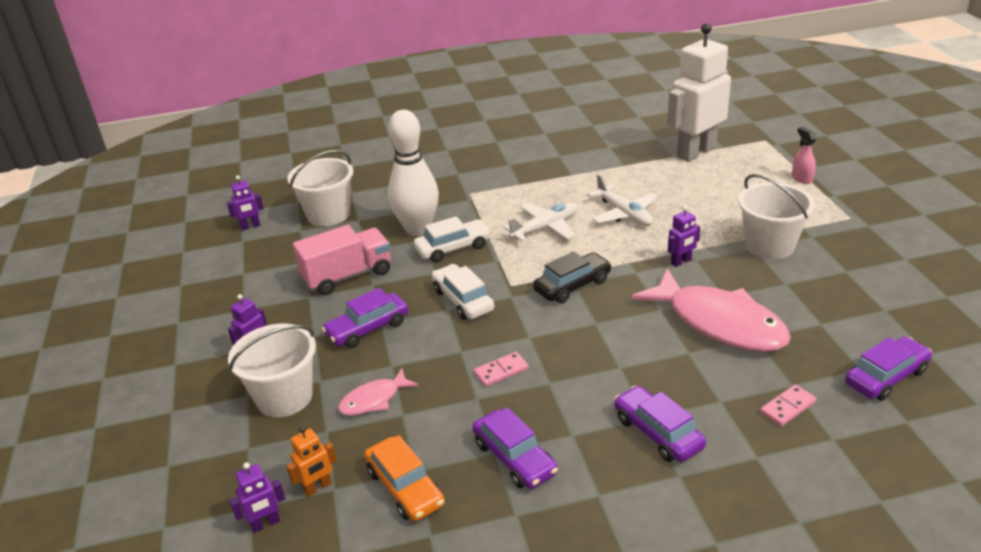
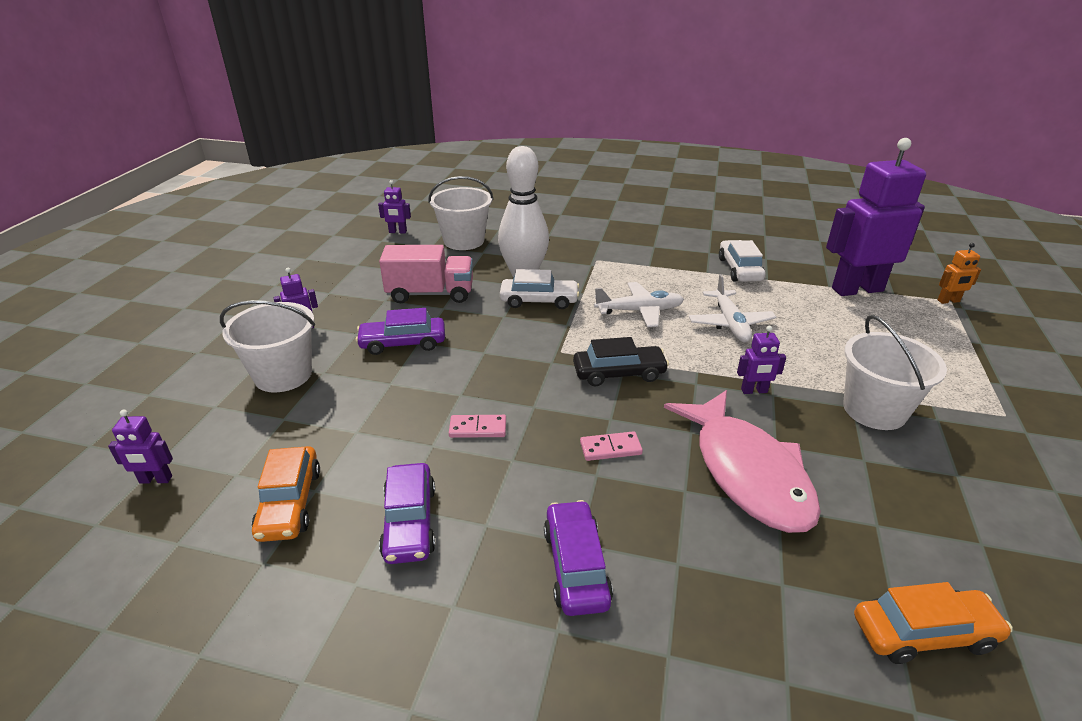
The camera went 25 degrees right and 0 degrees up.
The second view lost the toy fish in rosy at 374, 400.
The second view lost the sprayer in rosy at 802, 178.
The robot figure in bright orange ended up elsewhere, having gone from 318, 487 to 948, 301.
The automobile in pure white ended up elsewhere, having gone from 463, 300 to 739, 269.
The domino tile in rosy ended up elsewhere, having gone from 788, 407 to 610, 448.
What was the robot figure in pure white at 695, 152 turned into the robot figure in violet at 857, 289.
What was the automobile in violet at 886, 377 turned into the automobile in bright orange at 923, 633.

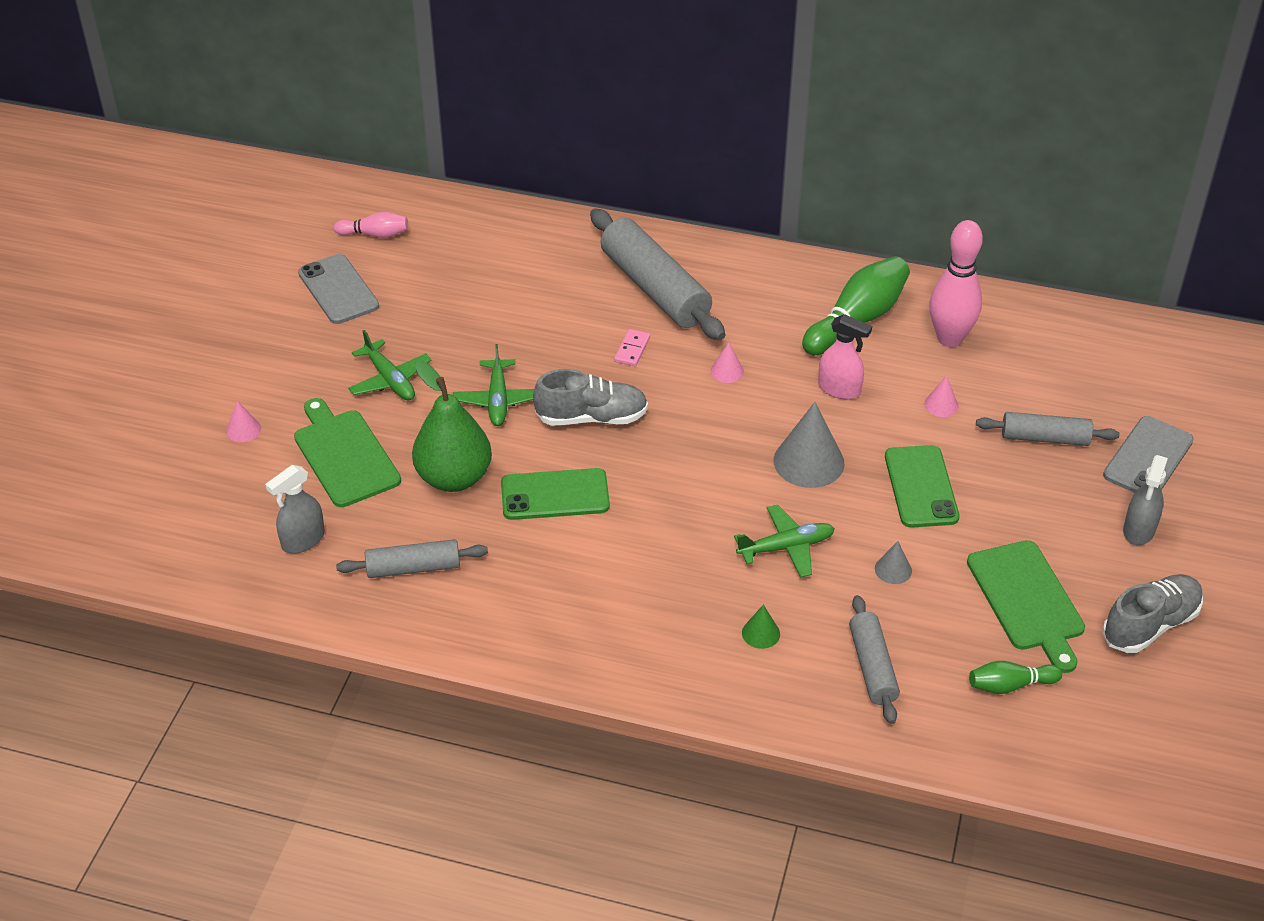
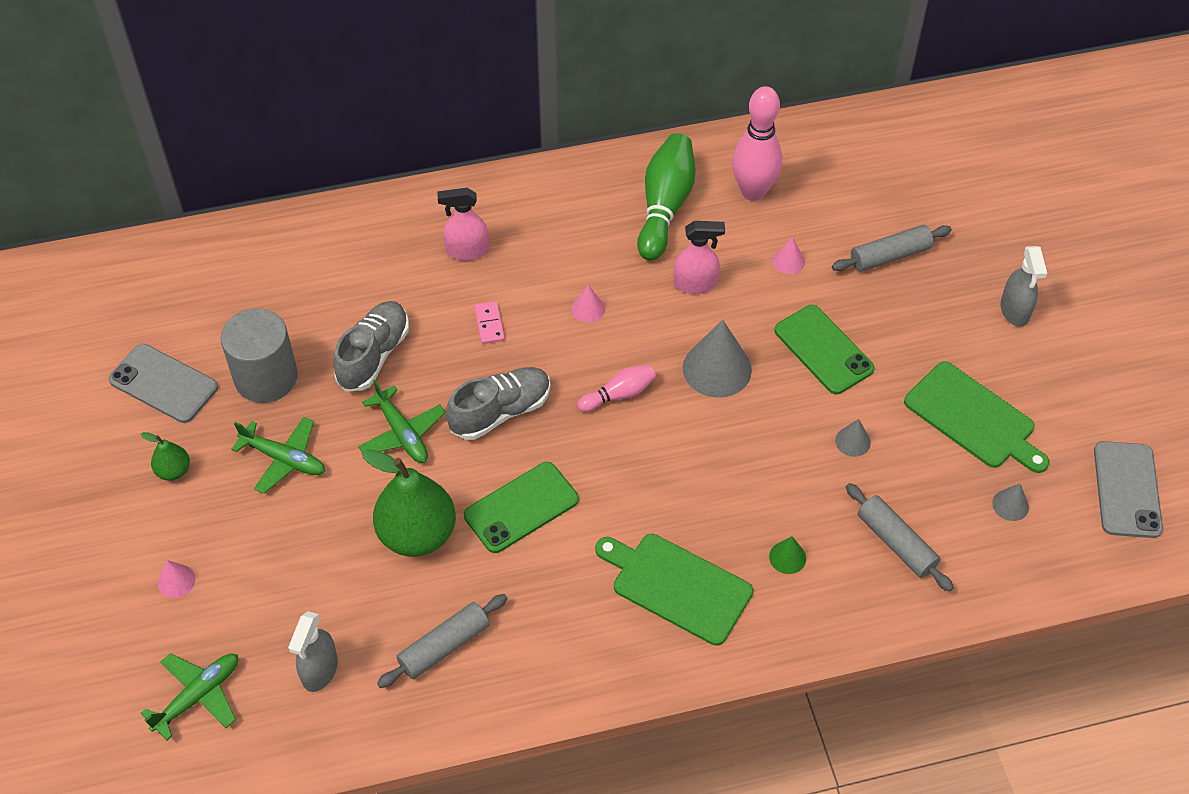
The camera went 30 degrees left and 10 degrees up.
The second view gained the pear in emerald at 173, 471.
The second view gained the cylinder in gray at 266, 377.
The bread board in emerald ended up elsewhere, having gone from 344, 455 to 677, 586.
The bowling pin in rosy ended up elsewhere, having gone from 375, 234 to 619, 394.
The toy plane in emerald ended up elsewhere, having gone from 786, 547 to 198, 696.
The shoe in gray ended up elsewhere, having gone from 1150, 625 to 373, 355.
The smartphone in gray ended up elsewhere, having gone from 1148, 458 to 1127, 490.
Where the dough roller in gray stood at 654, 288, the sprayer in rosy came to stand at 467, 251.
Where the bowling pin in emerald stood at 1010, 685, the cone shape in gray came to stand at 1010, 505.

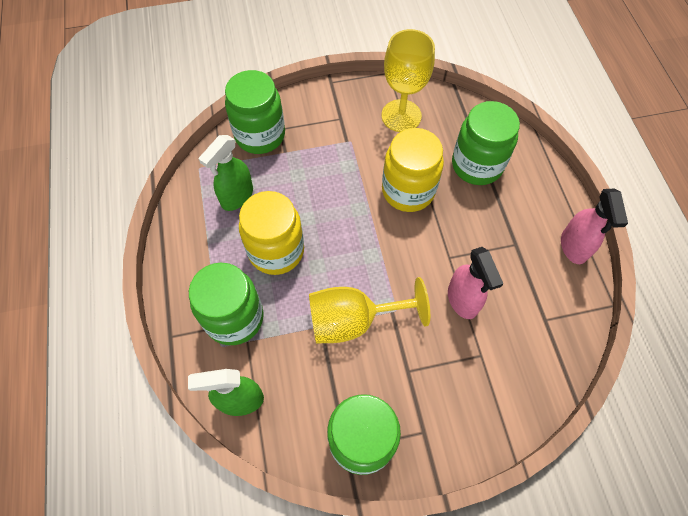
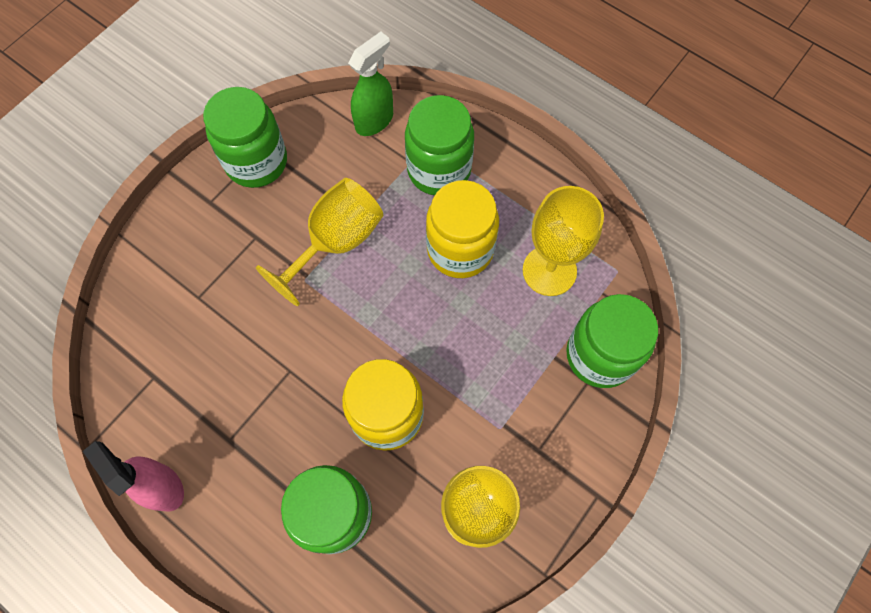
The camera went 140 degrees right and 5 degrees up.
The second view lost the sprayer in rosy at 462, 300.
Where the sprayer in emerald stood at 237, 197, the goblet in bright yellow came to stand at 549, 270.

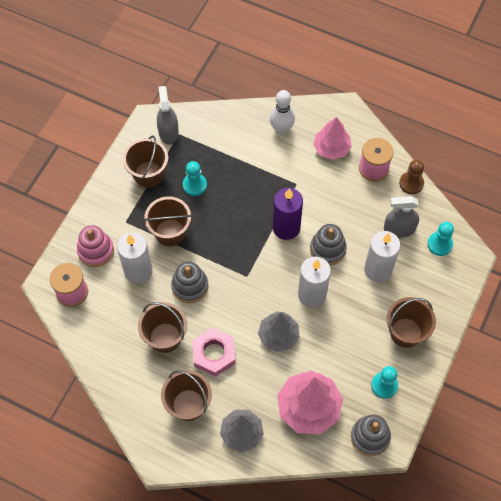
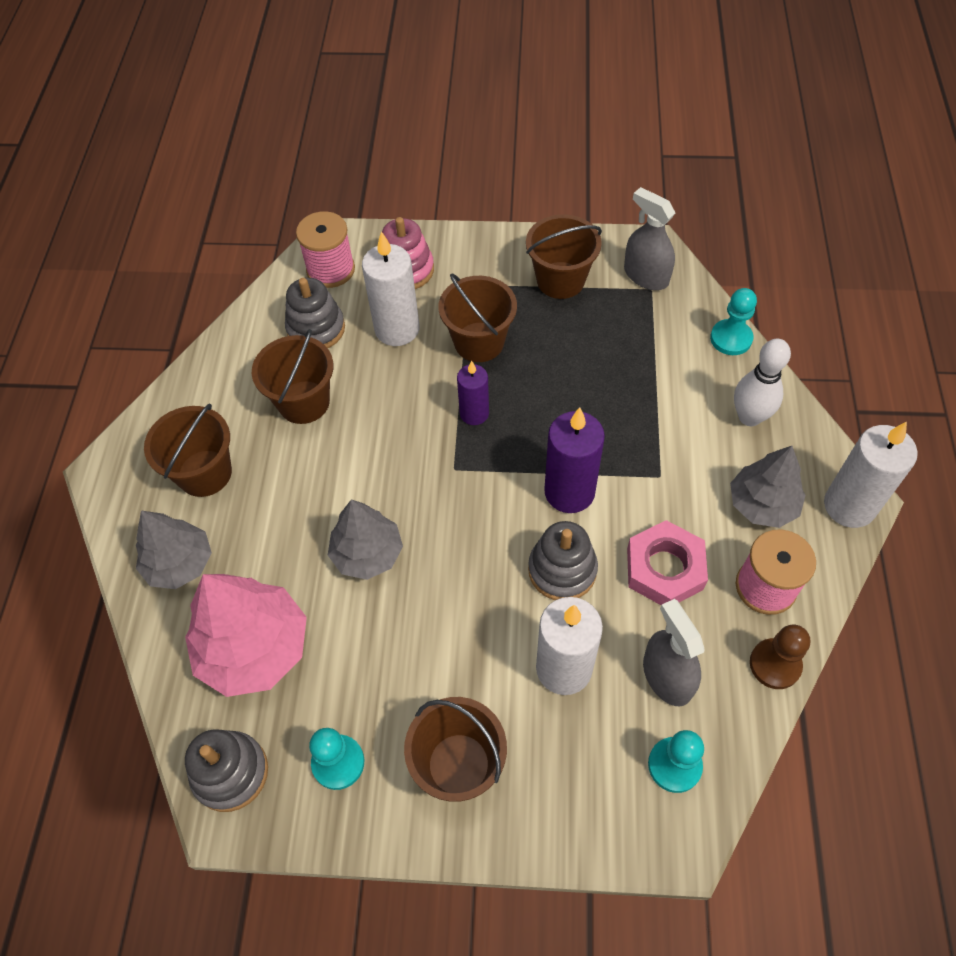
The camera went 70 degrees right and 5 degrees down.
The second view gained the pillar candle in violet at 474, 413.
The stacking rings in gray ended up elsewhere, having gone from 190, 286 to 316, 329.
The pawn in turquoise ended up elsewhere, having gone from 194, 185 to 731, 338.
The hex nut in rosy ended up elsewhere, having gone from 214, 354 to 664, 568.
The pillar candle in pure white ended up elsewhere, having gone from 312, 294 to 849, 506.
What was the fir tree in rosy at 331, 148 turned into the fir tree in gray at 762, 504.
The sprayer in gray at 168, 132 ended up facing another way, 105 degrees counterclockwise from before.

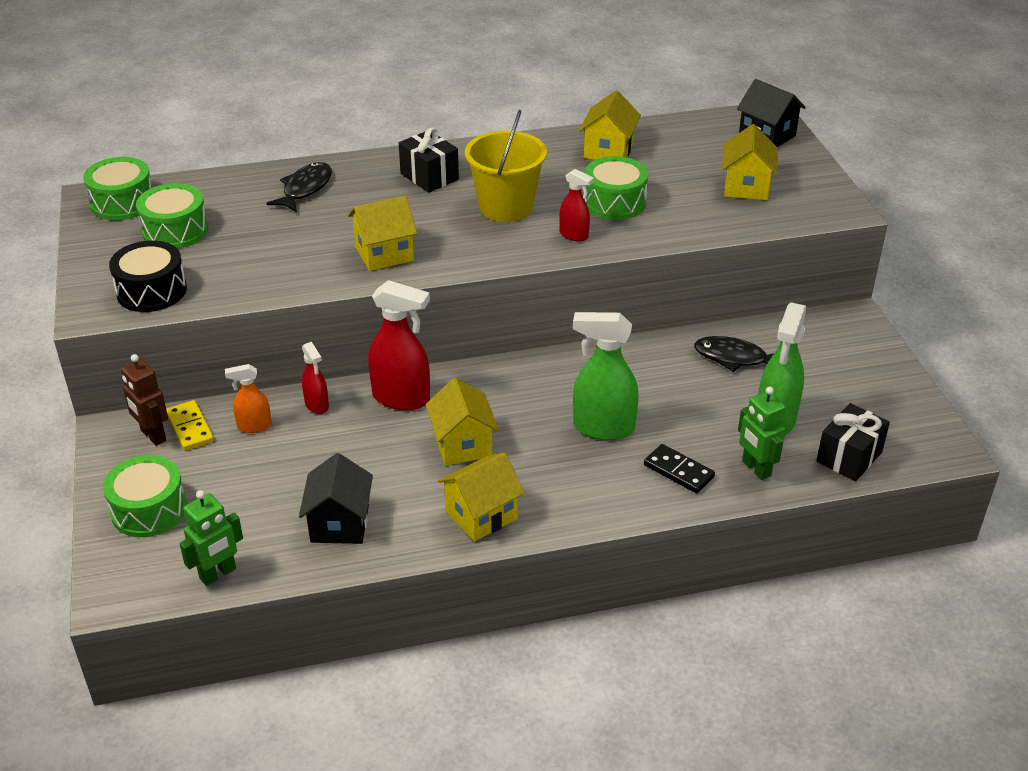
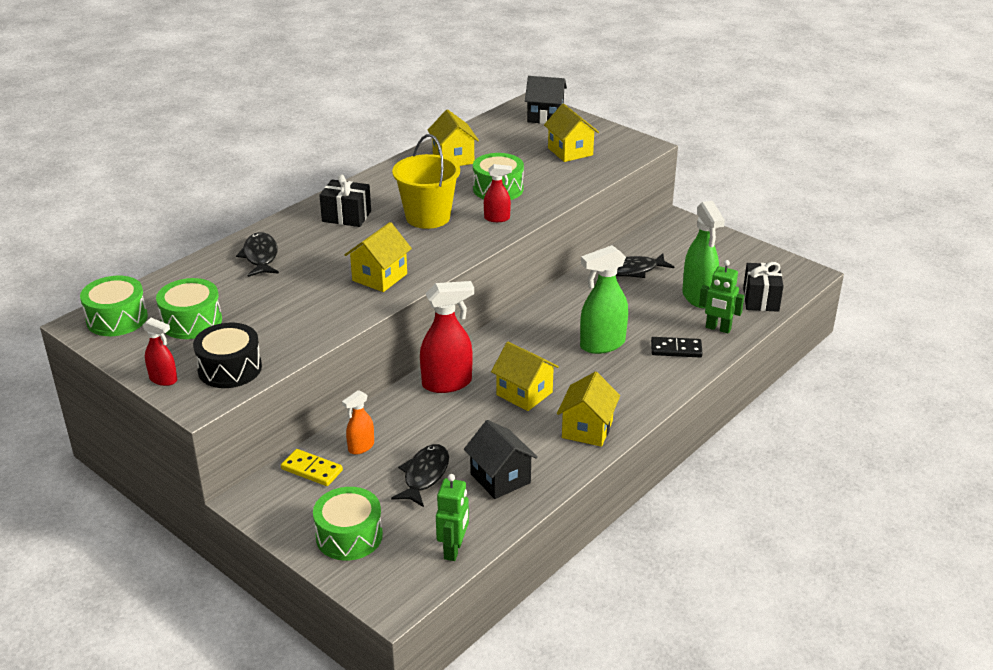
The camera went 35 degrees left and 5 degrees down.
The second view lost the robot figure in brown at 153, 436.
The second view gained the toy fish in jet-black at 424, 475.
The sprayer in crimson ended up elsewhere, having gone from 317, 405 to 163, 379.

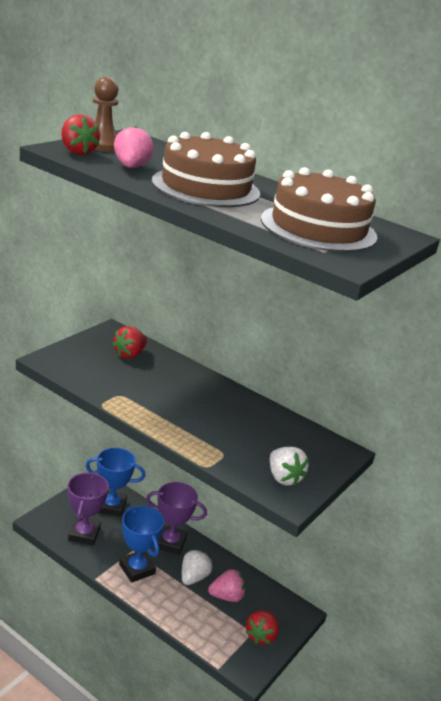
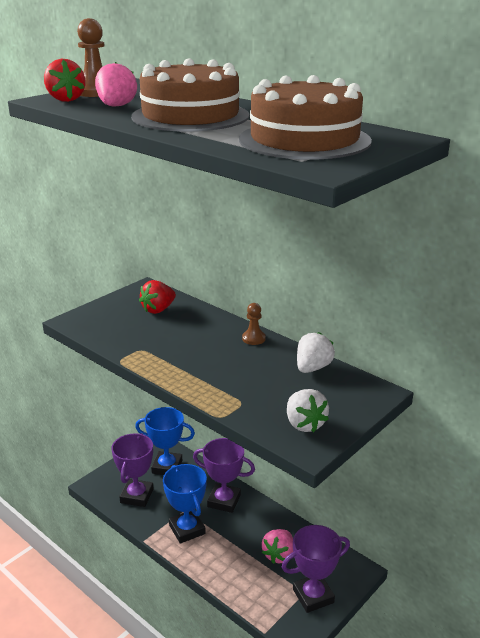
The camera went 10 degrees right and 0 degrees up.
The second view gained the pawn in brown at 253, 338.
The berry in pure white ended up elsewhere, having gone from 193, 577 to 312, 368.
Where the berry in crimson stood at 261, 636, the trophy in violet came to stand at 313, 596.
The berry in rosy at 226, 596 ended up facing another way, 120 degrees clockwise from before.

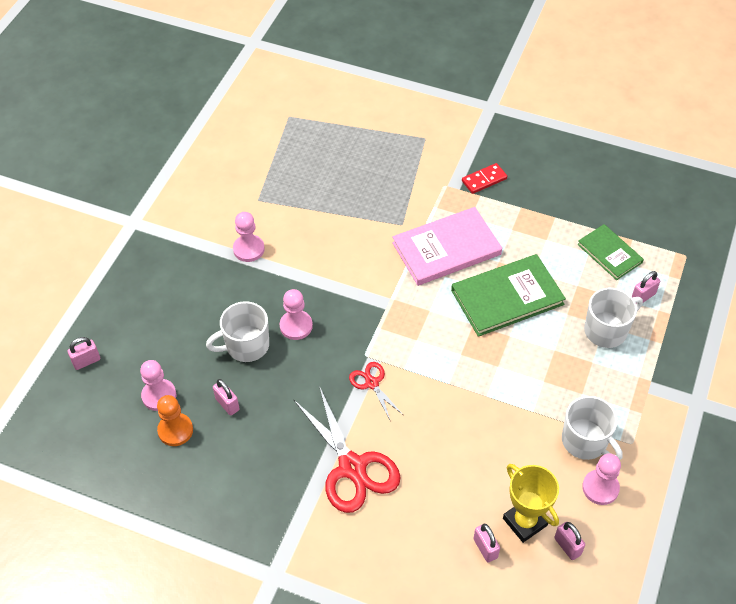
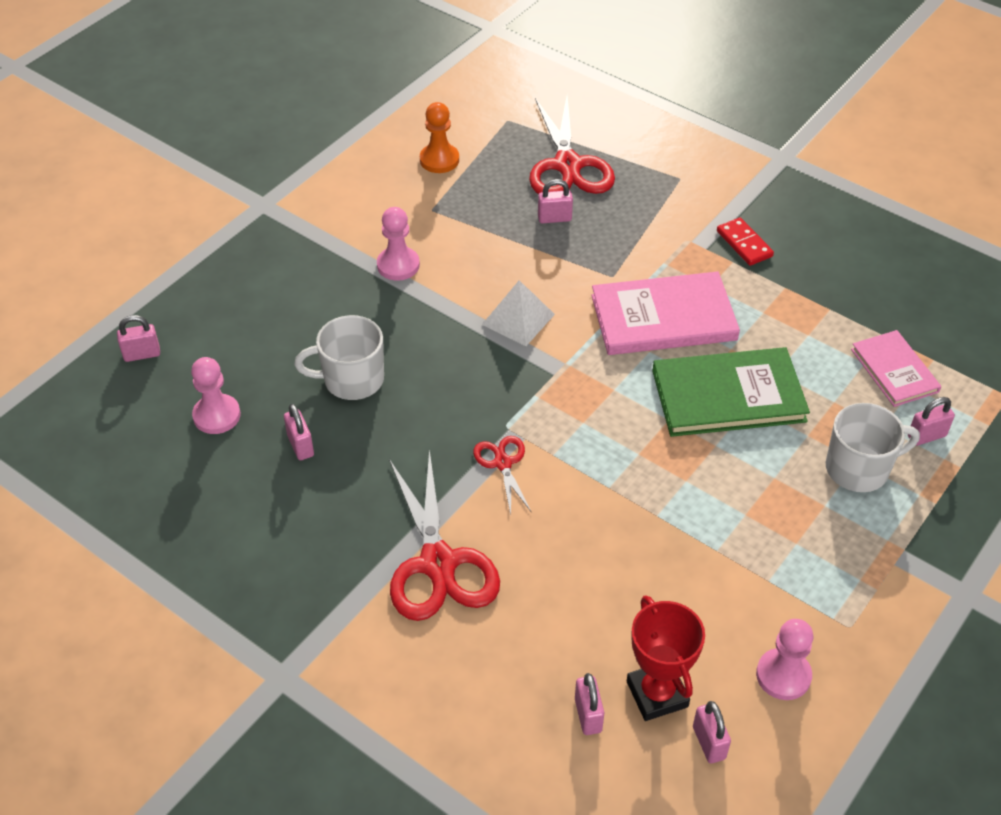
The camera went 15 degrees right and 5 degrees down.
The second view lost the pawn in rosy at 296, 326.
The second view lost the coffee mug in pure white at 585, 441.
The second view gained the solid pyramid in pure white at 518, 319.
The second view gained the scissors in crimson at 568, 165.
The second view gained the padlock in rosy at 554, 218.
The pawn in bright orange ended up elsewhere, having gone from 175, 430 to 439, 160.
What was the trophy in bright yellow at 525, 522 turned into the trophy in crimson at 657, 694.
What was the book in emerald at 609, 253 turned into the book in rosy at 894, 370.
The domino tile in crimson at 484, 180 ended up facing another way, 75 degrees clockwise from before.

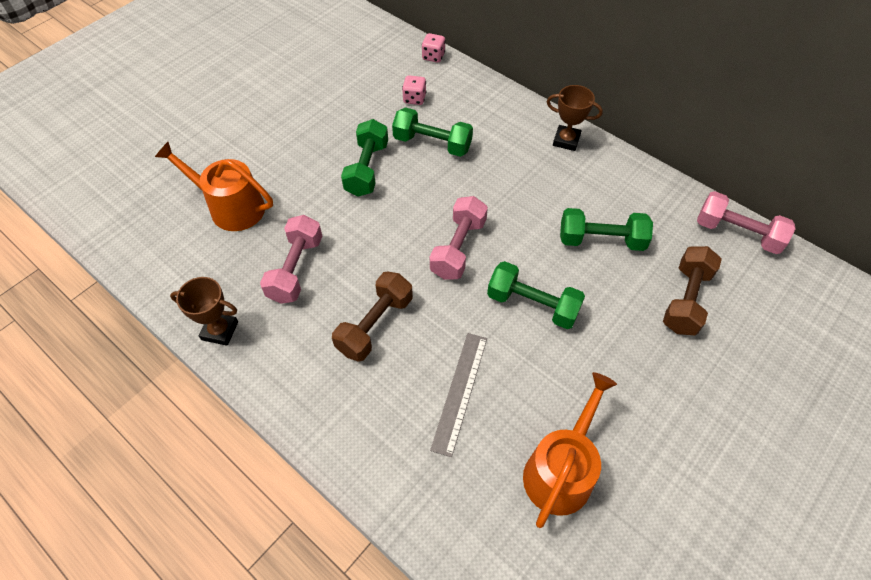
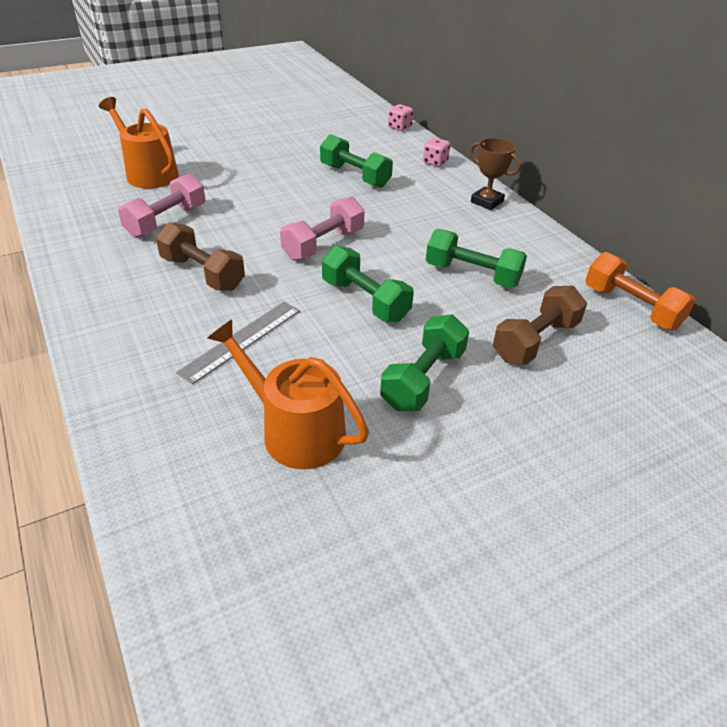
The camera went 20 degrees right and 15 degrees down.
The second view lost the trophy in brown at 220, 331.
The free weight in emerald ended up elsewhere, having gone from 367, 169 to 423, 379.
The die in rosy ended up elsewhere, having gone from 414, 99 to 435, 162.
What was the free weight in rosy at 737, 233 turned into the free weight in bright orange at 631, 307.
The free weight in brown at 375, 325 ended up facing another way, 75 degrees clockwise from before.
The watering pot in bright orange at 561, 470 ended up facing another way, 105 degrees counterclockwise from before.

